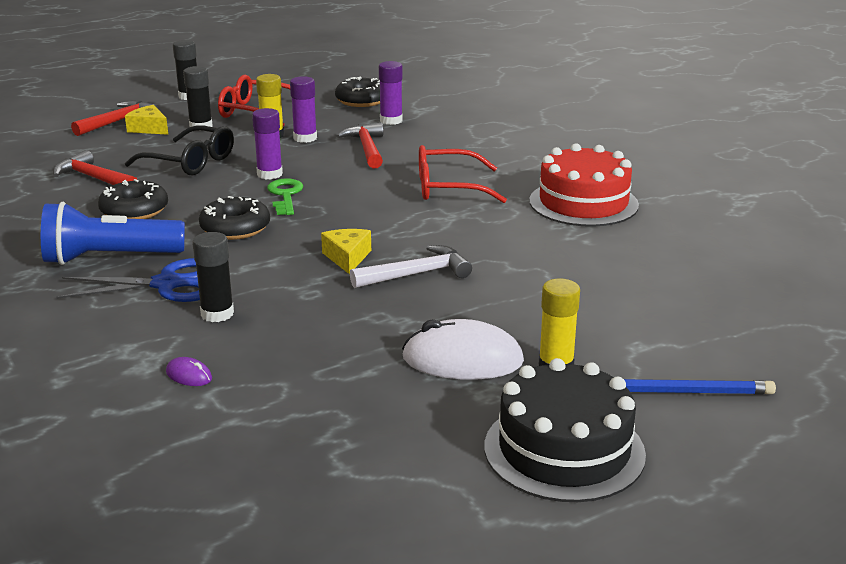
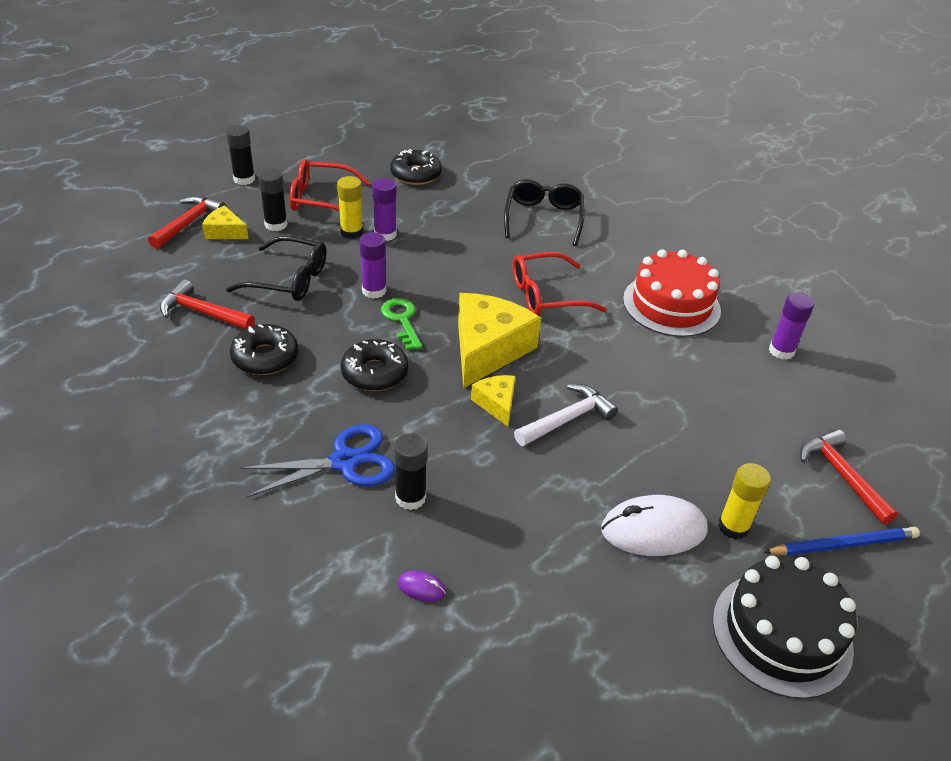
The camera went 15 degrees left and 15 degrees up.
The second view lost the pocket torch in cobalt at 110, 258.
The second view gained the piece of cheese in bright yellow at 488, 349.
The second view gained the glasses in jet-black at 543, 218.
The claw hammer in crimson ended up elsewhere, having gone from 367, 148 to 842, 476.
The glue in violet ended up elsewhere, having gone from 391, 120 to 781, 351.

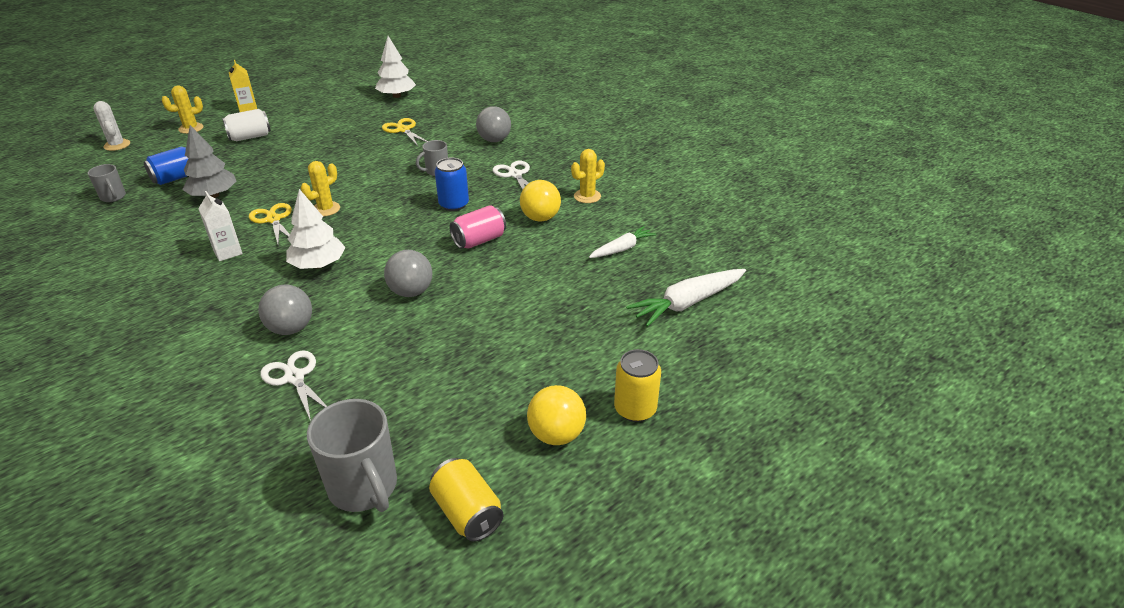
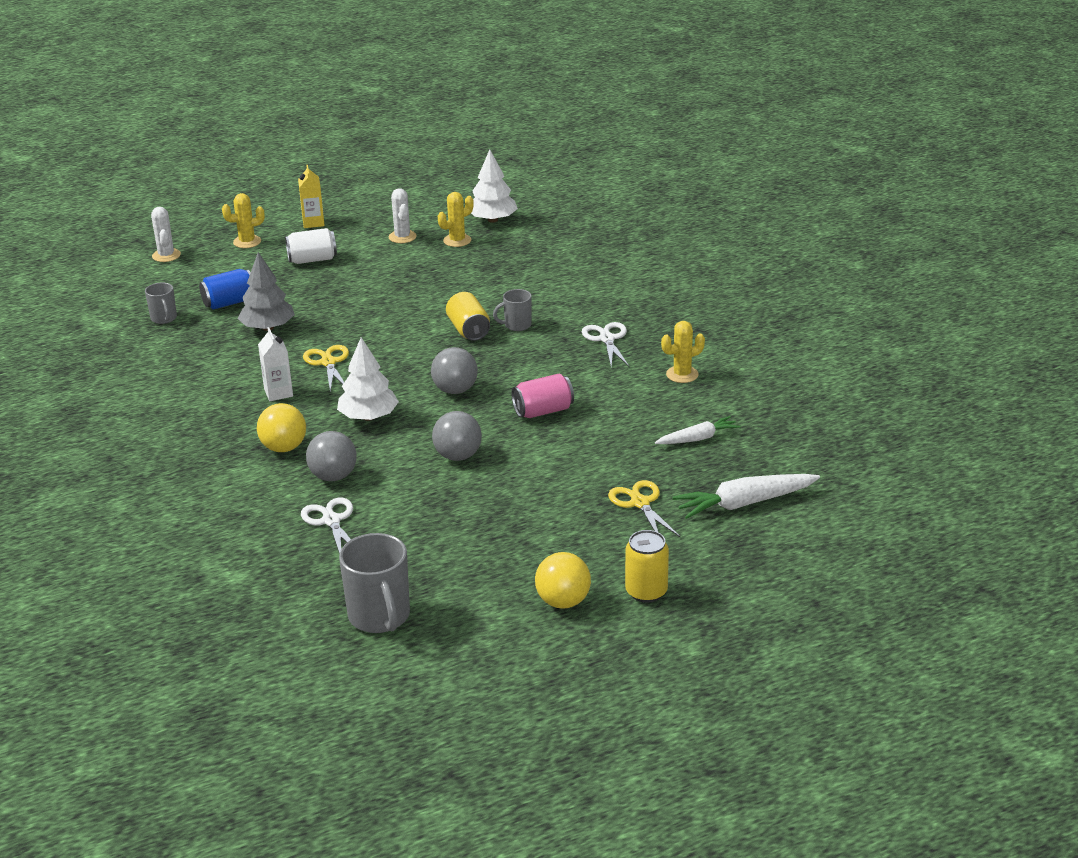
The camera went 15 degrees right and 5 degrees down.
The second view lost the can in cobalt at 454, 205.
The second view gained the cactus in pure white at 402, 237.
The cactus in bright yellow ended up elsewhere, having gone from 326, 209 to 457, 240.
The scissors in bright yellow ended up elsewhere, having gone from 403, 130 to 640, 503.
The can in bright yellow ended up elsewhere, having gone from 467, 513 to 468, 330.
The sphere in gray ended up elsewhere, having gone from 494, 140 to 455, 390.
The sphere in bright yellow ended up elsewhere, having gone from 540, 218 to 284, 448.

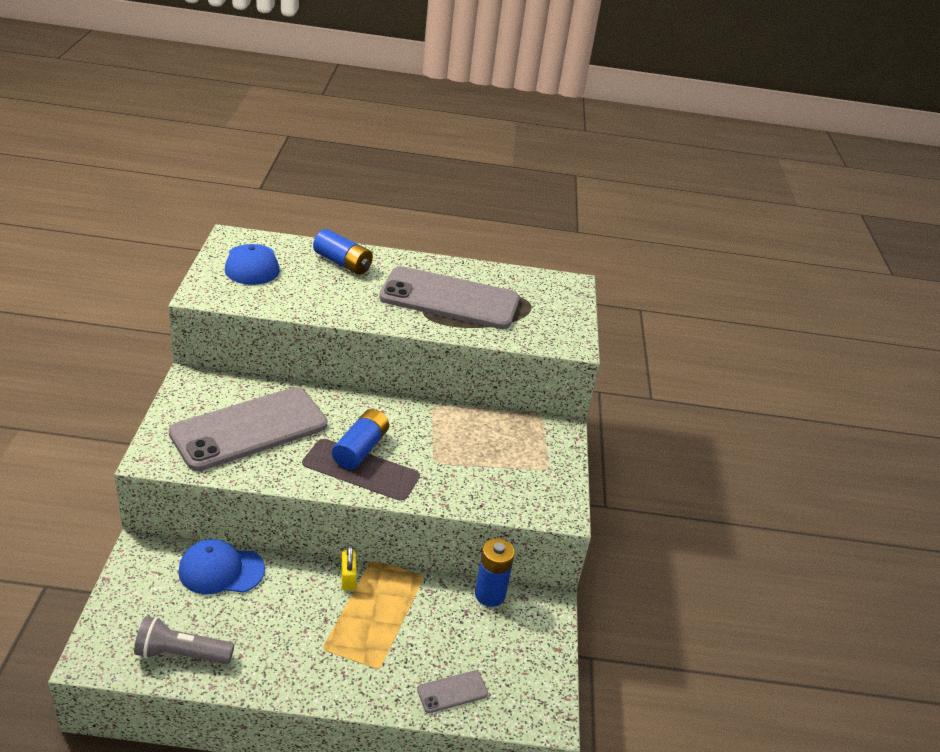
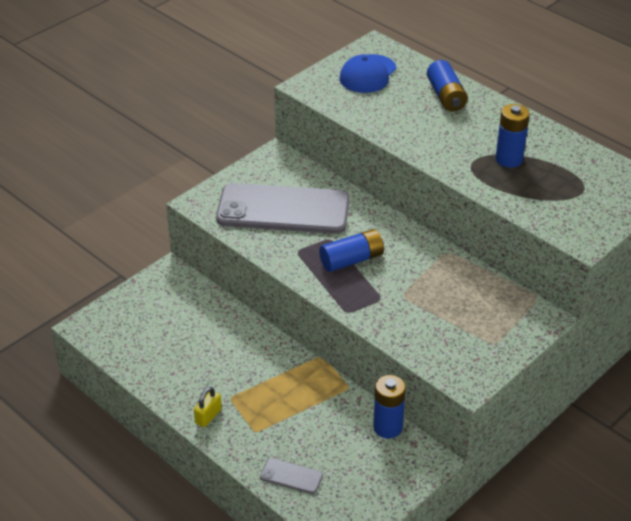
The camera went 45 degrees right and 5 degrees up.
The second view lost the pocket torch in gray at 181, 654.
The second view lost the baseball cap in cobalt at 221, 570.
The padlock in bright yellow ended up elsewhere, having gone from 348, 578 to 208, 416.
Where the smartphone in gray stood at 449, 299, the power cell in cobalt came to stand at 509, 159.

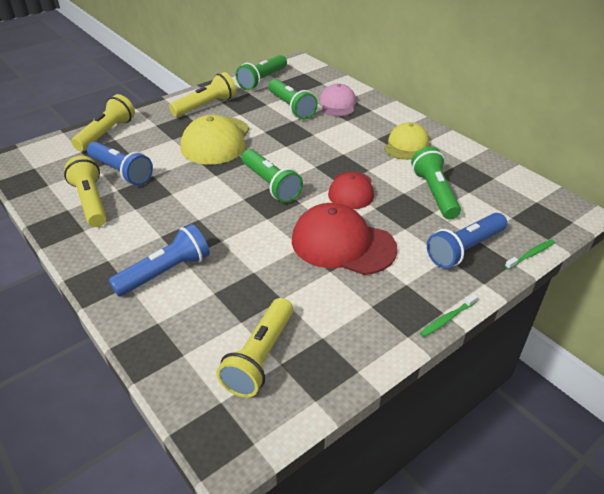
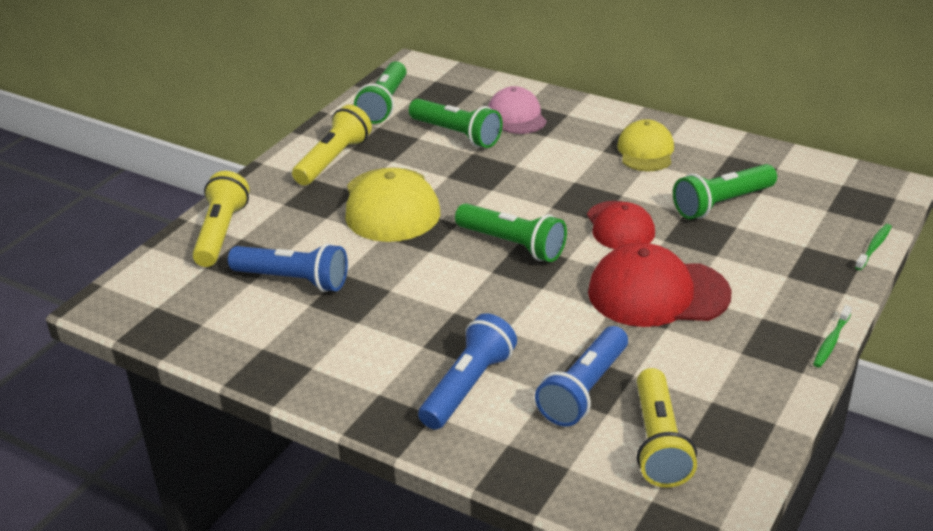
The camera went 20 degrees left and 5 degrees down.
The second view lost the pocket torch in bright yellow at 91, 202.
The pocket torch in cobalt ended up elsewhere, having gone from 464, 249 to 584, 390.
The pocket torch in emerald at 434, 193 ended up facing another way, 90 degrees counterclockwise from before.

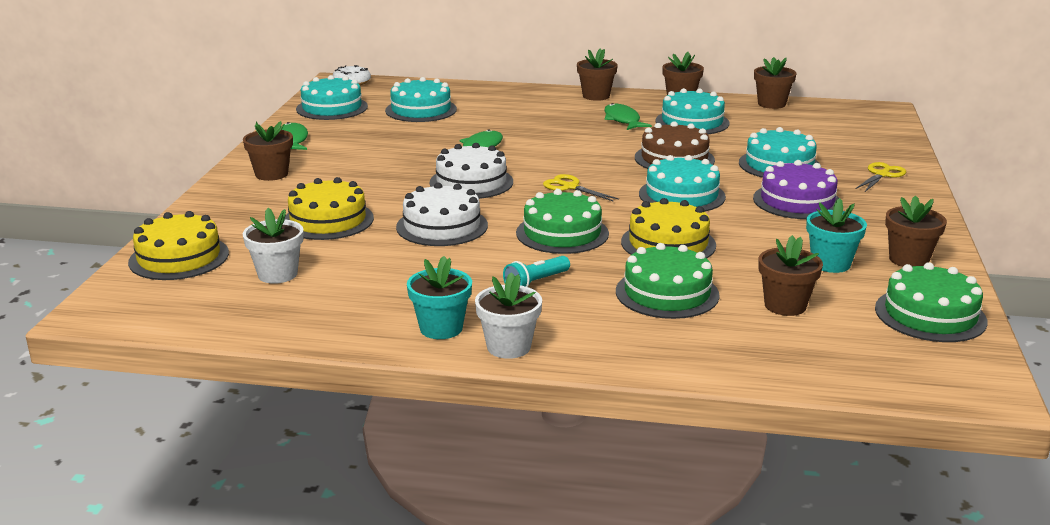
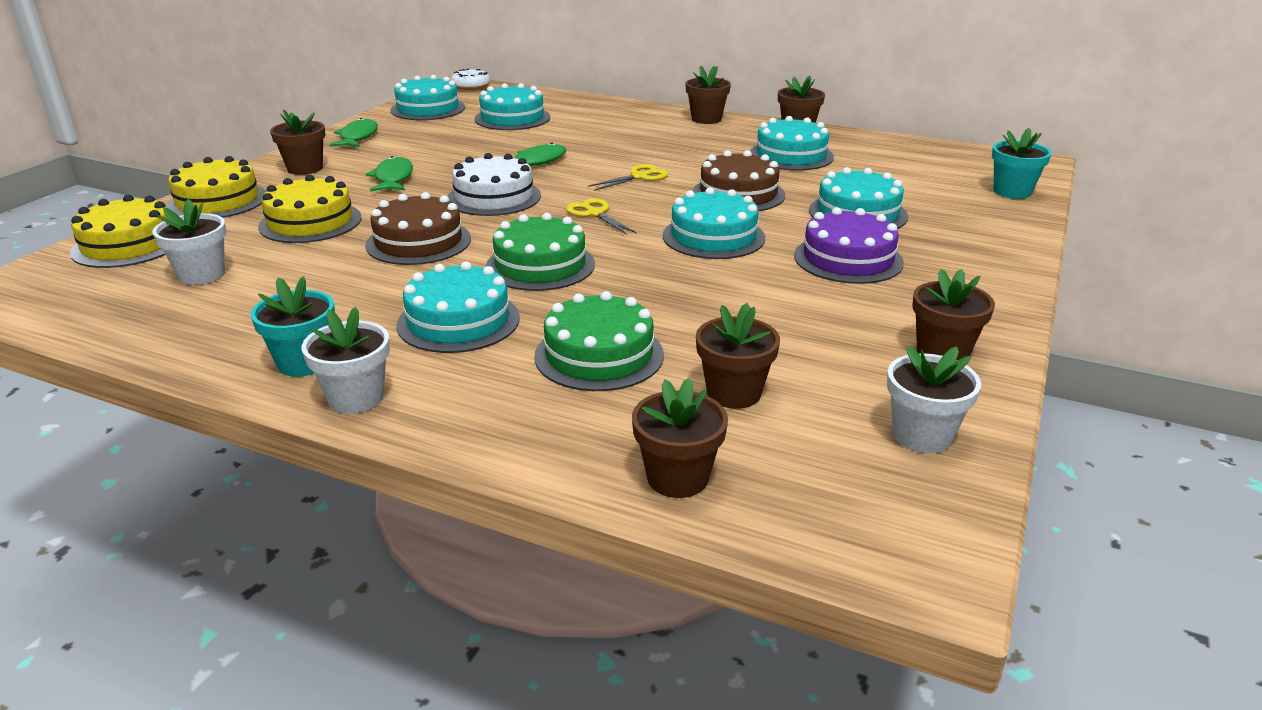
The camera went 15 degrees right and 5 degrees up.
The toy fish in emerald ended up elsewhere, having gone from 622, 120 to 393, 178.
The gateau in bright yellow ended up elsewhere, having gone from 668, 243 to 217, 201.
The plant pot in brown ended up elsewhere, having gone from 771, 104 to 677, 478.
The plant pot in turquoise ended up elsewhere, having gone from 830, 264 to 1012, 192.
The scissors in bright yellow ended up elsewhere, having gone from 882, 175 to 639, 177.
Where the pocket torch in turquoise stood at 535, 283, the gateau in turquoise came to stand at 458, 321.
Where the gateau in emerald stood at 930, 315, the plant pot in pure white came to stand at 922, 435.
What was the gateau in pure white at 442, 226 turned into the gateau in brown at 418, 242.

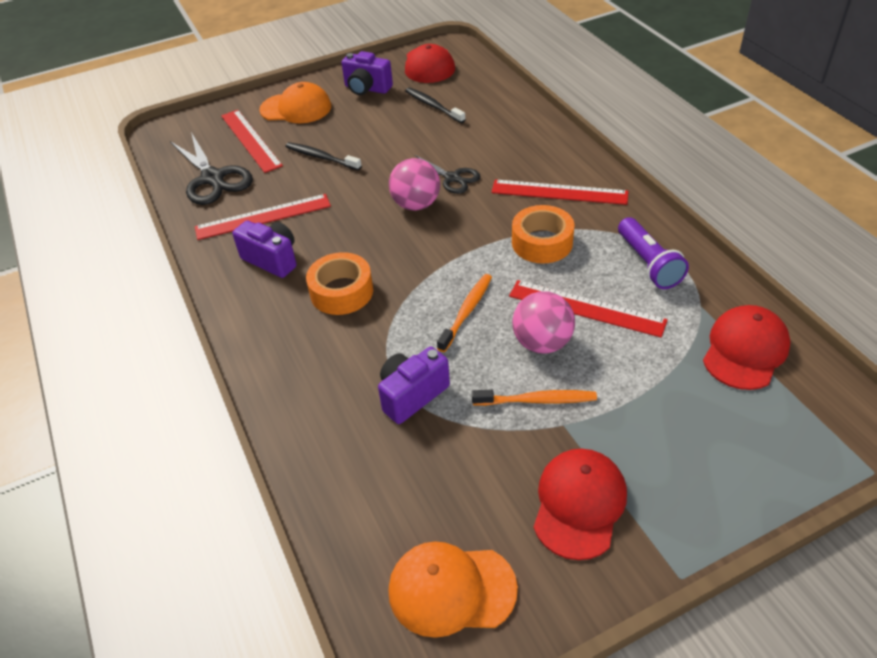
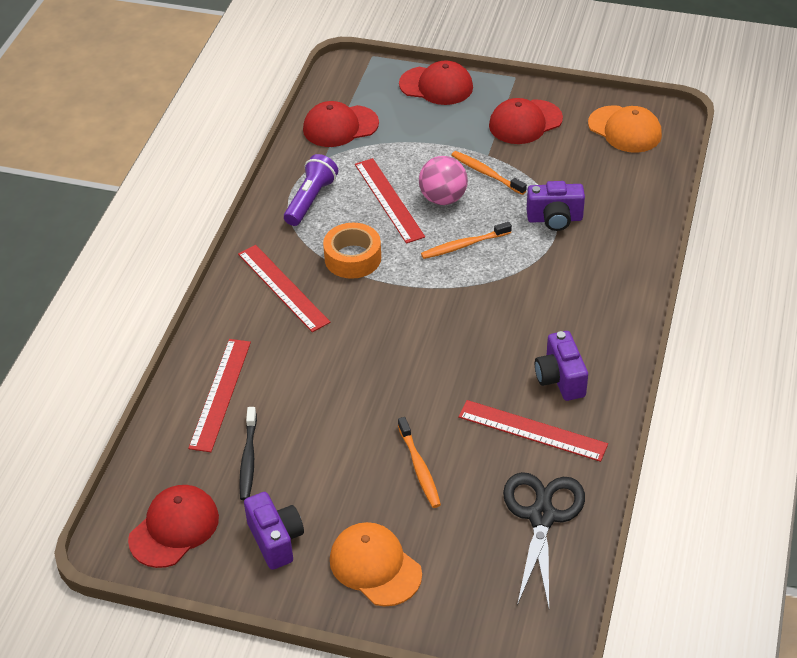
The camera went 140 degrees left and 0 degrees up.
The second view lost the roll of tape in bright orange at 341, 292.
The second view lost the sphere in rosy at 416, 205.
The second view lost the scissors in jet-black at 452, 178.
The second view gained the baseball cap in crimson at 436, 86.
The measuring stick in crimson ended up elsewhere, having gone from 250, 140 to 220, 394.
What was the tooth brush in jet-black at 321, 157 turned into the tooth brush in bright orange at 419, 468.

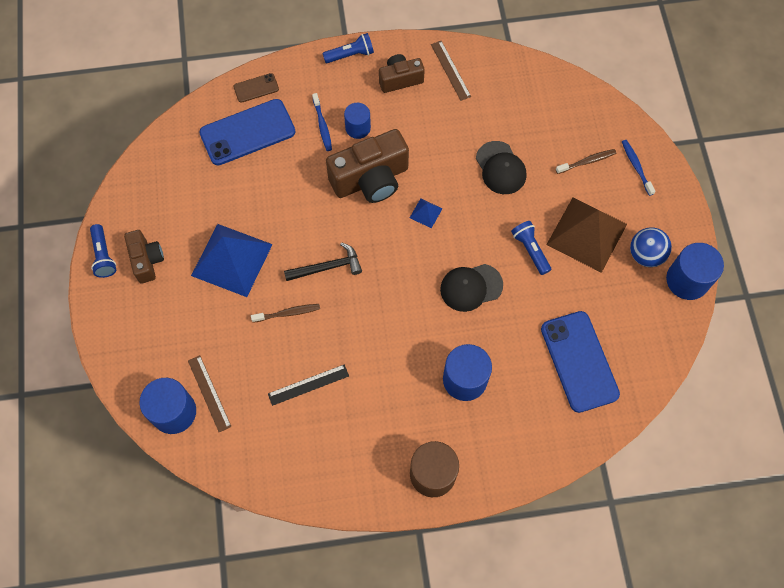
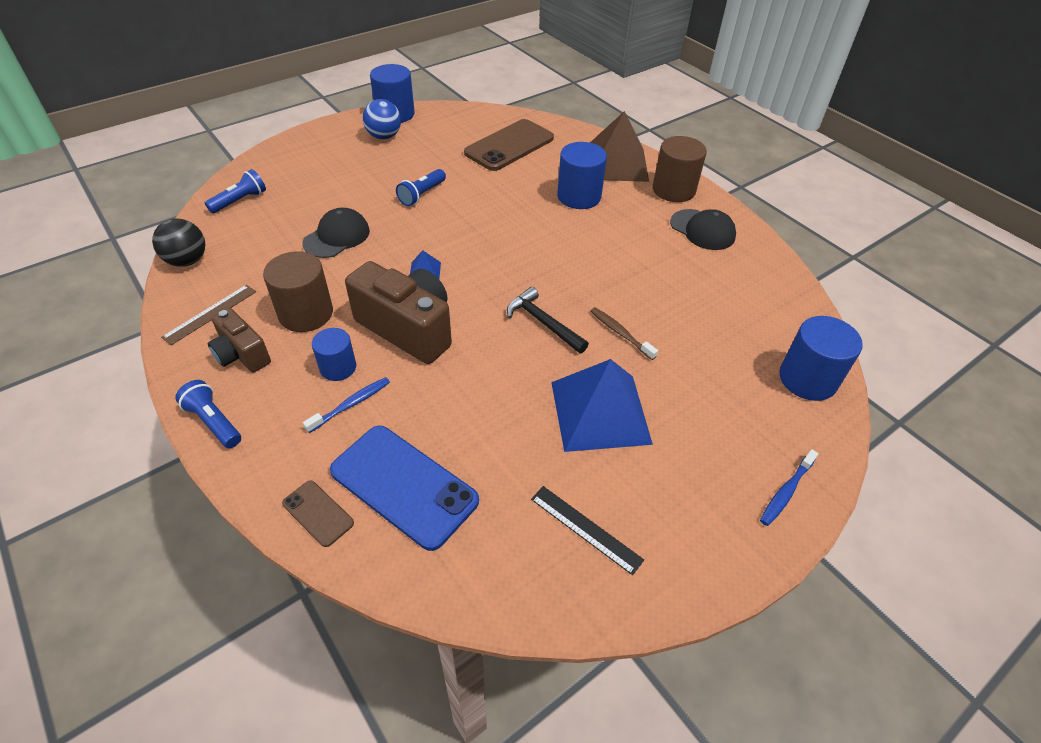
The camera went 120 degrees left and 20 degrees down.
The second view lost the photo camera in brown at 147, 260.
The second view lost the measuring stick in brown at 209, 393.
The second view lost the tooth brush in brown at 586, 161.
The second view gained the sphere in jet-black at 187, 261.
The second view gained the cylinder in brown at 306, 313.
The pocket torch in cobalt ended up elsewhere, having gone from 104, 255 to 240, 201.
The measuring stick in jet-black ended up elsewhere, having gone from 308, 384 to 585, 529.
The baseball cap in jet-black ended up elsewhere, having gone from 471, 287 to 702, 230.
The solid pyramid in brown ended up elsewhere, having gone from 587, 234 to 616, 163.
The tooth brush in cobalt ended up elsewhere, having gone from 636, 167 to 786, 491.
What was the smartphone in cobalt at 579, 361 turned into the smartphone in brown at 509, 146.

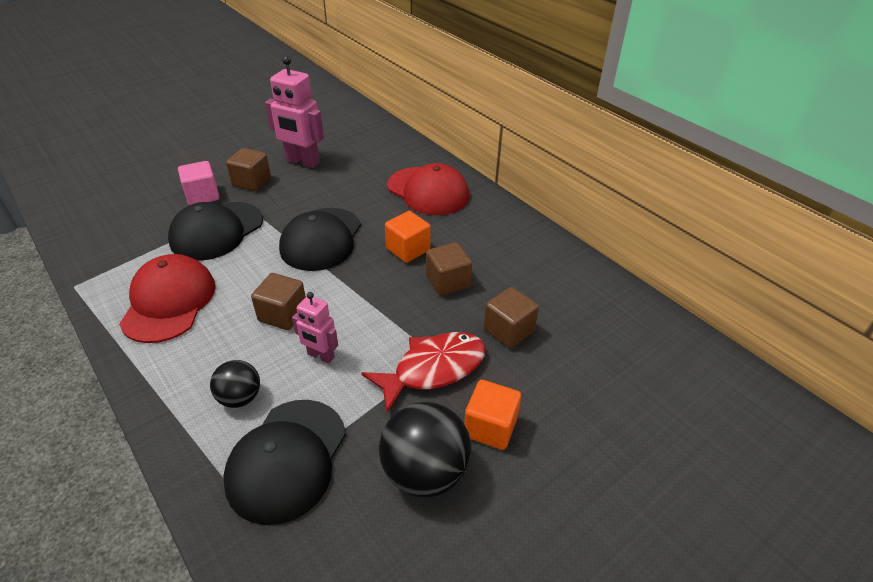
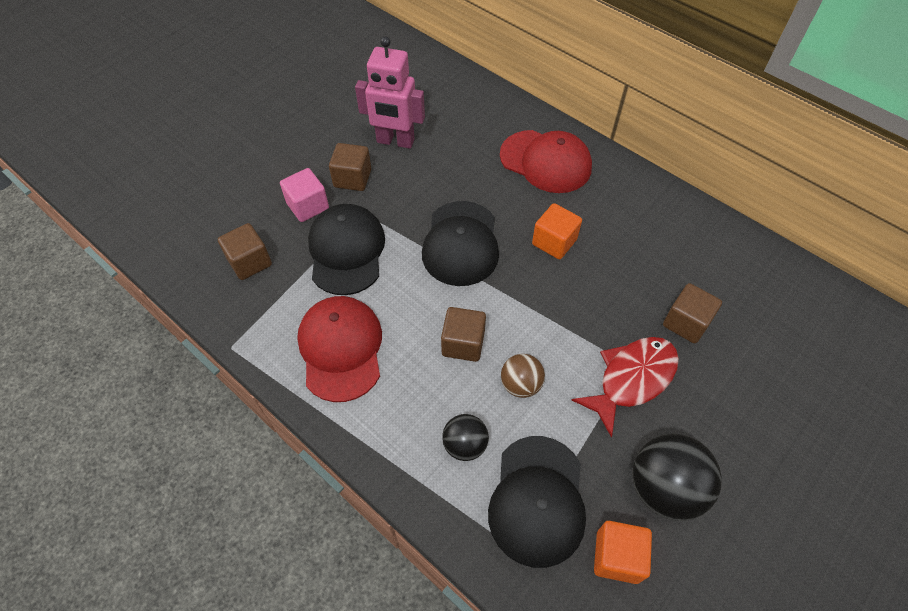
The camera went 10 degrees left and 15 degrees up.
The solid cube in brown ended up elsewhere, having gone from 448, 282 to 250, 262.
The solid cube in bright orange ended up elsewhere, having gone from 490, 427 to 617, 557.
Where the robot figure in rosy stood at 320, 356, the sphere in brown came to stand at 520, 384.
The baseball cap in jet-black at 217, 231 ended up facing another way, 150 degrees clockwise from before.

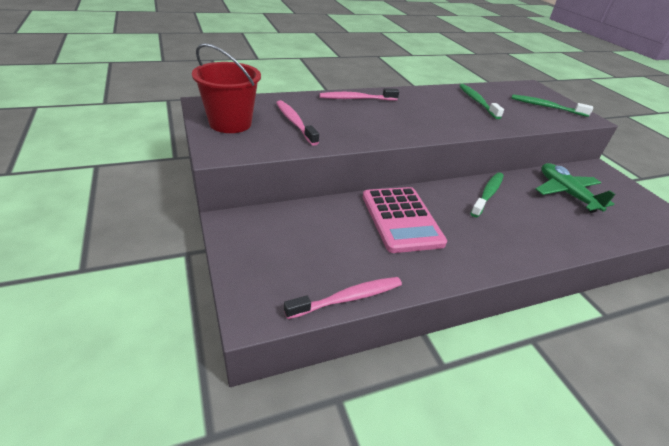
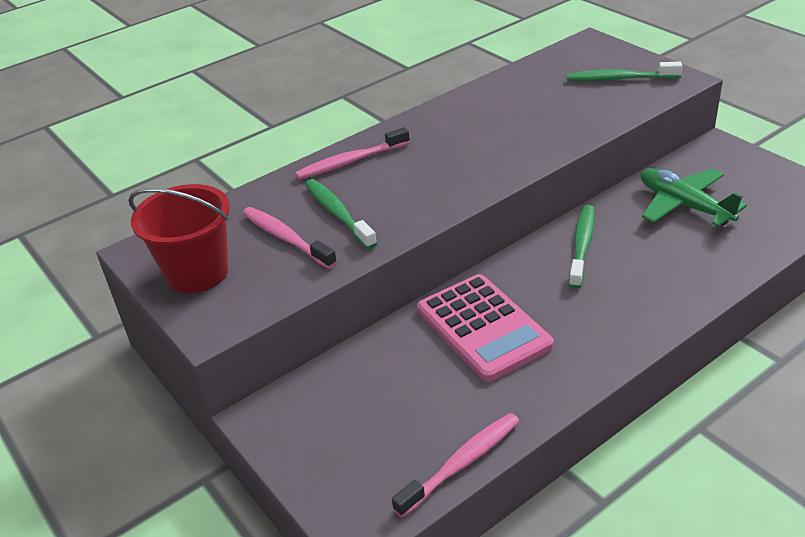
The camera went 10 degrees left and 0 degrees up.
The tooth brush in emerald ended up elsewhere, having gone from 477, 101 to 338, 214.

